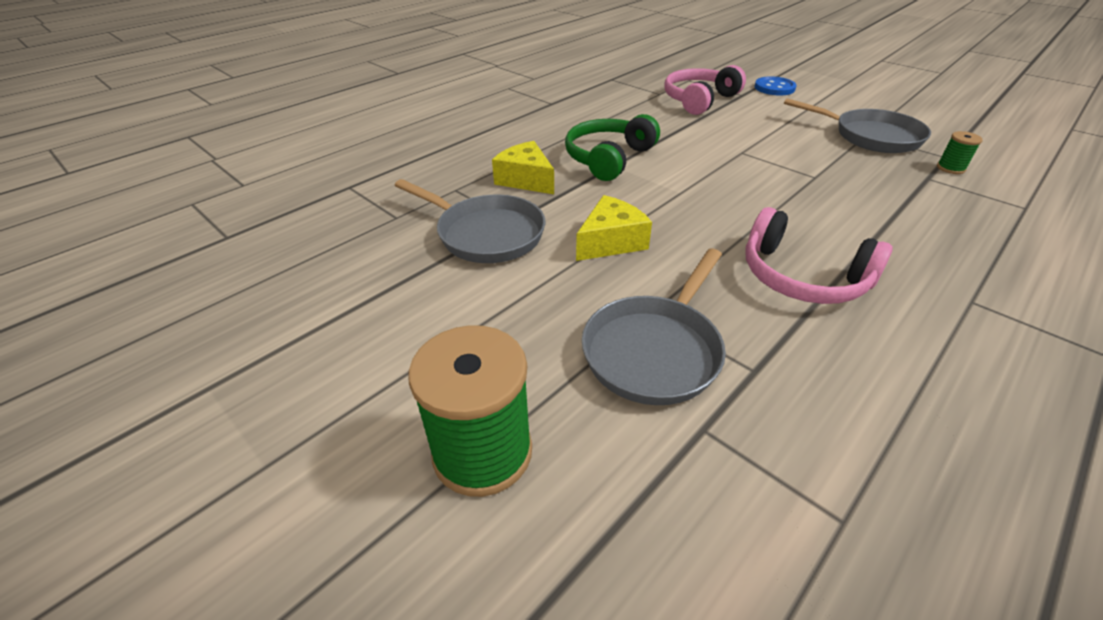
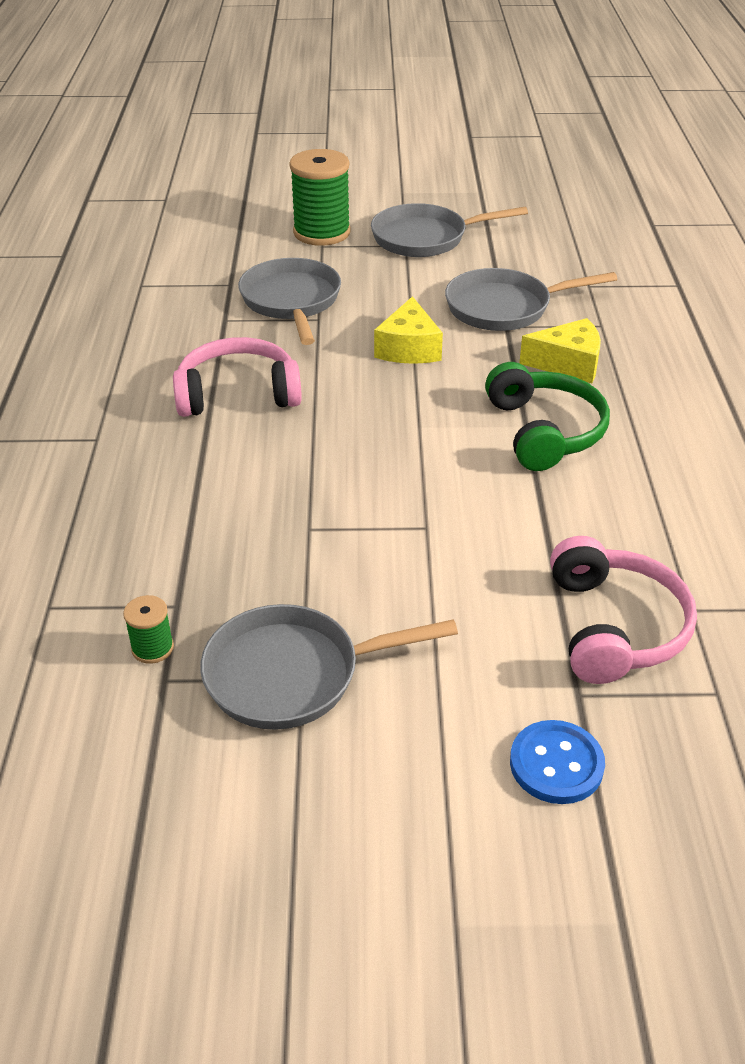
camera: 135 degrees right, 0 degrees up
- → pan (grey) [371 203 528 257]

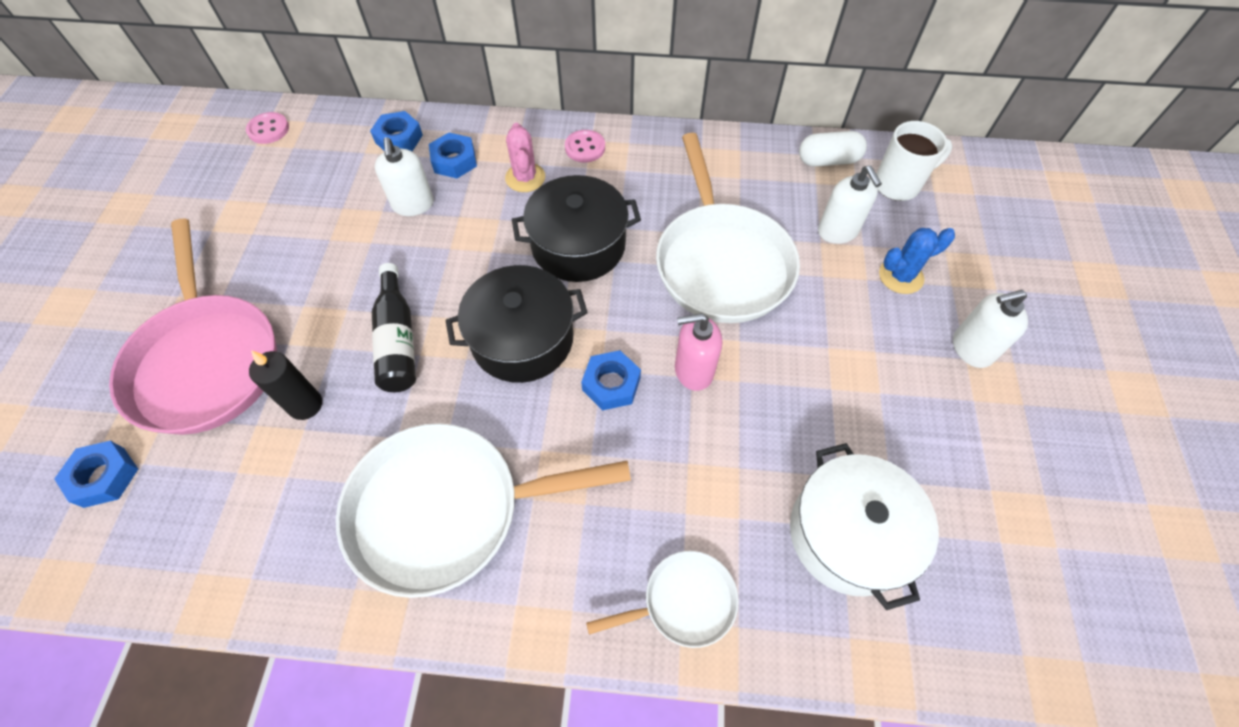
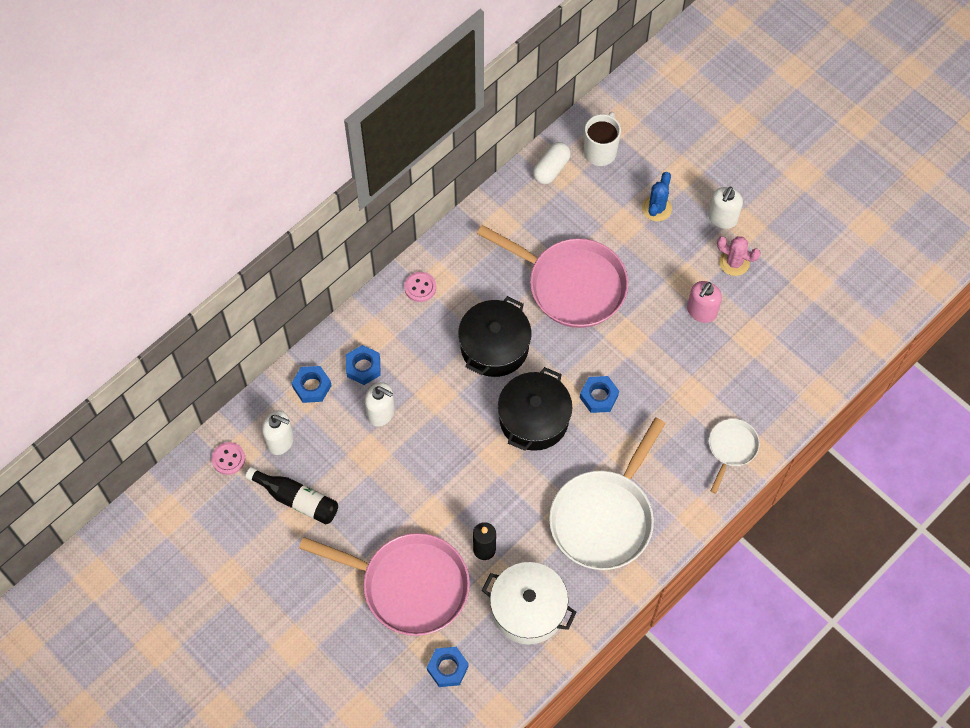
camera: 50 degrees left, 5 degrees up
bottle (black) [372 263 416 392] → bottle (black) [246 467 338 525], moved
soap dispenser (white) [818 166 882 244] → soap dispenser (white) [262 410 294 455], moved
pan (white) [656 133 800 323] → pan (pink) [477 225 628 328]
pot (white) [790 443 939 610] → pot (white) [482 562 576 645], moved
soap dispenser (pink) [675 313 722 391] → soap dispenser (pink) [687 281 722 323], moved
cactus (pink) [505 123 545 192] → cactus (pink) [717 236 761 276], moved

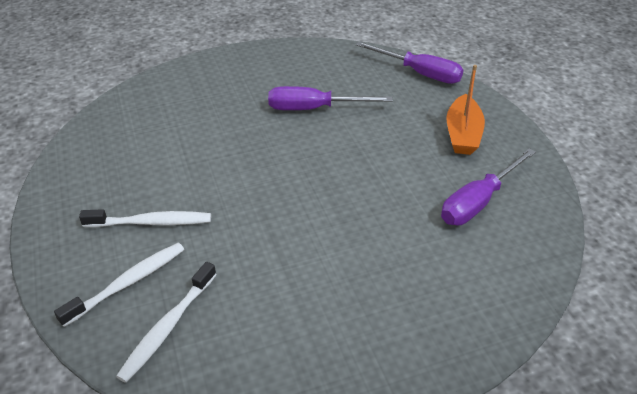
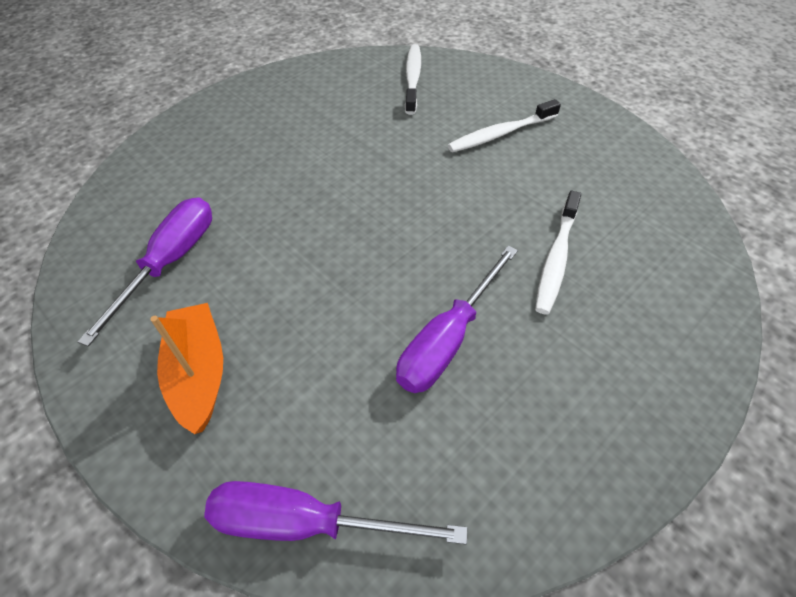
camera: 155 degrees right, 10 degrees up
screwdriver (purple) [268 86 393 110] → screwdriver (purple) [396 245 518 393], 150 degrees clockwise
toothbrush (white) [54 243 184 327] → toothbrush (white) [535 191 581 315], moved

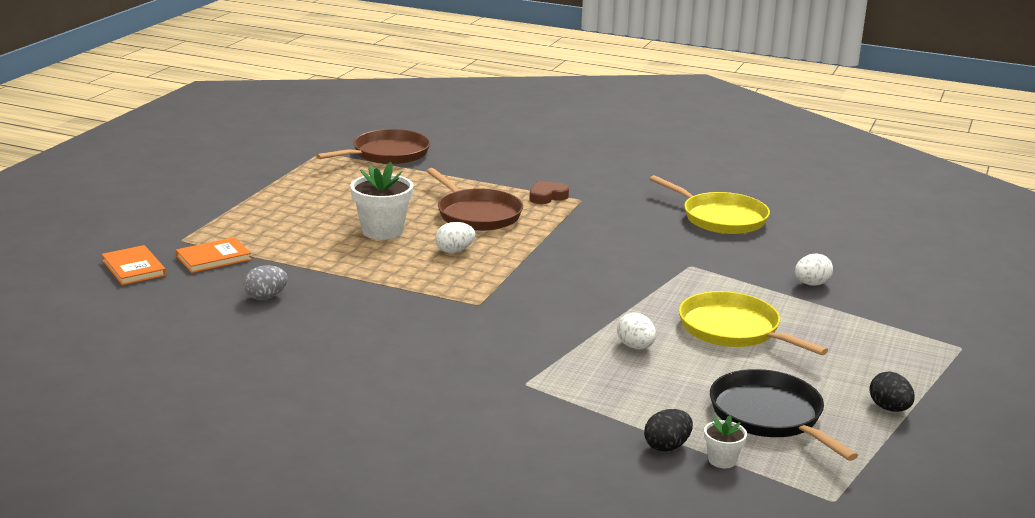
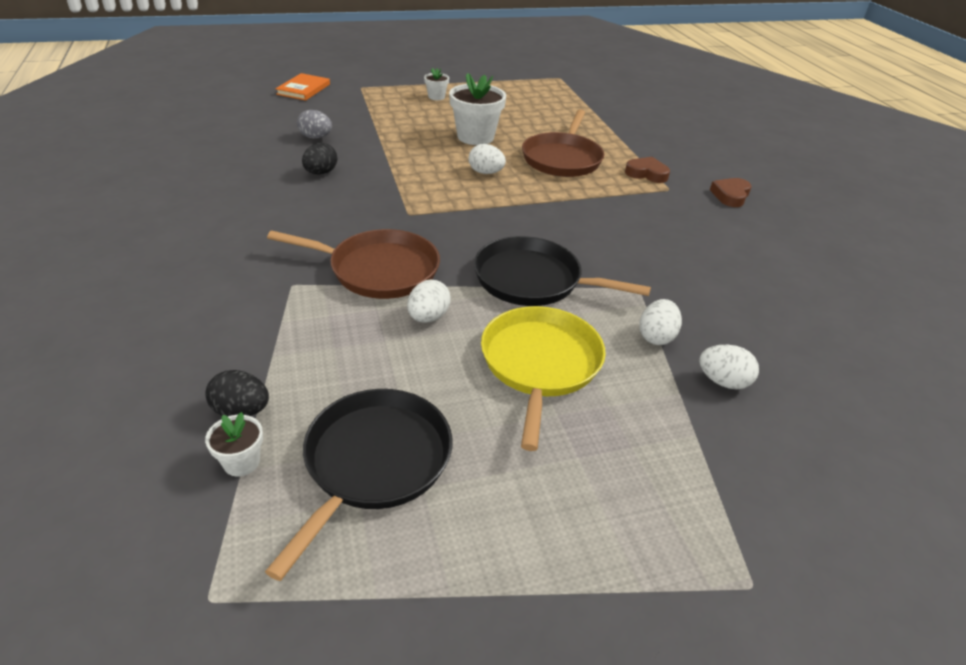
camera: 50 degrees right, 15 degrees up
pan (brown) [316 129 430 164] → pan (brown) [267 229 440 299], moved
egg (black) [869 371 915 412] → egg (black) [302 143 337 175], moved
- → flower pot (white) [424 68 449 100]
- → pan (black) [474 236 651 306]
- → egg (white) [639 299 682 345]
- → heart (brown) [710 178 751 207]
book (orange) [176 237 251 273] → -
pan (yellow) [650 175 770 234] → -

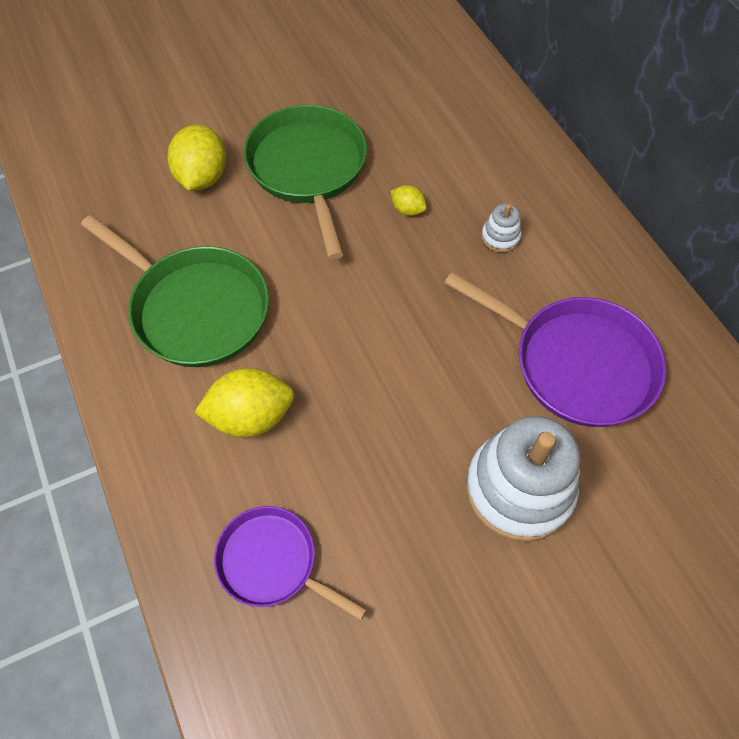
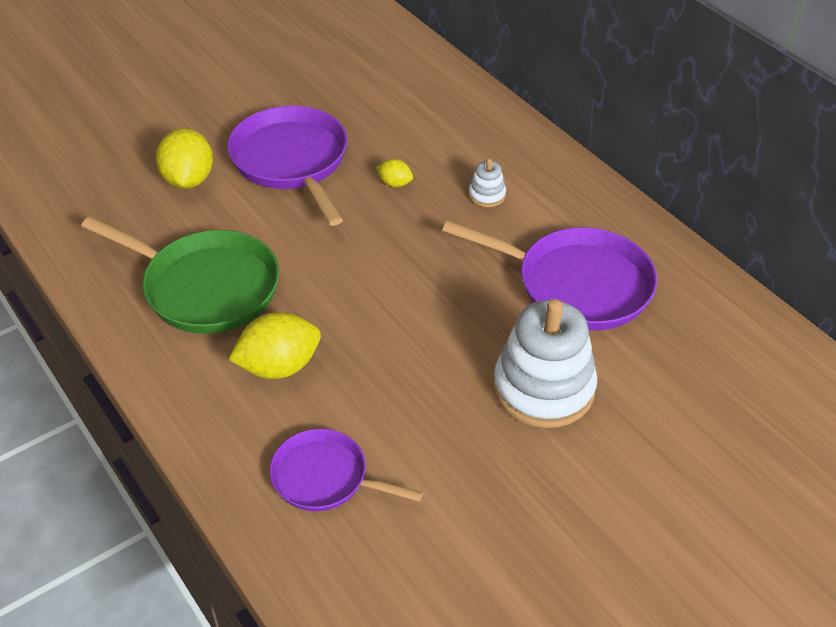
camera: 10 degrees left, 15 degrees down
pan (green) [244 105 367 259] → pan (purple) [227 106 348 226]

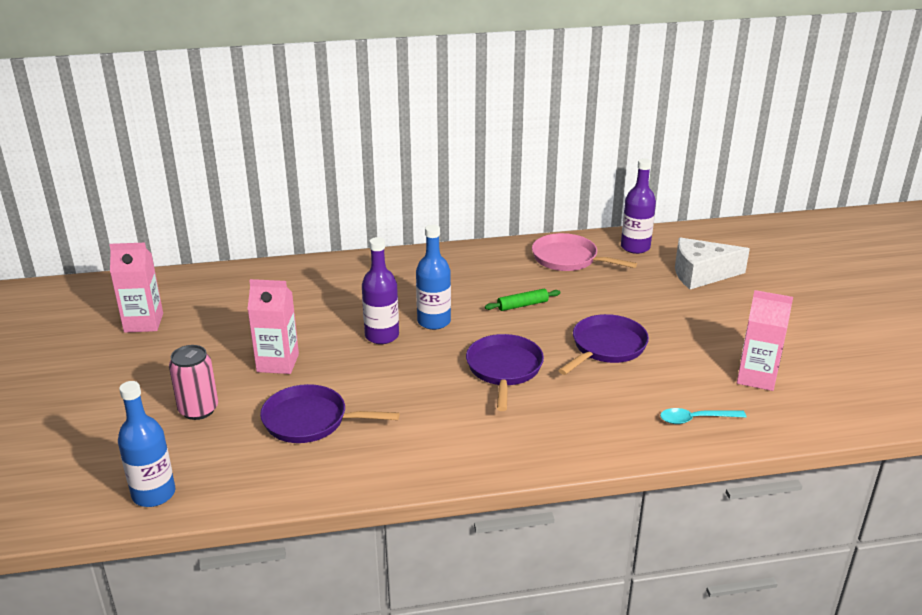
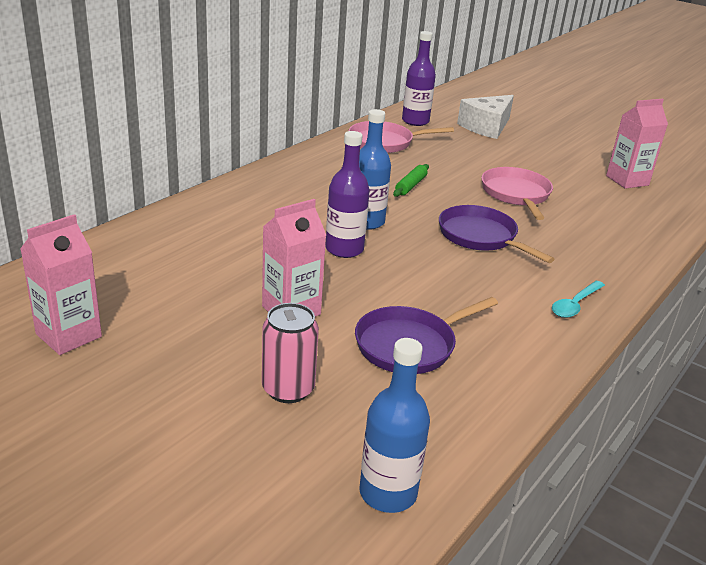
camera: 45 degrees left, 0 degrees up
pan (purple) [558 314 649 375] → pan (pink) [481 167 553 220]
spoon (turquoise) [660 408 746 424] → spoon (turquoise) [552 281 605 318], moved

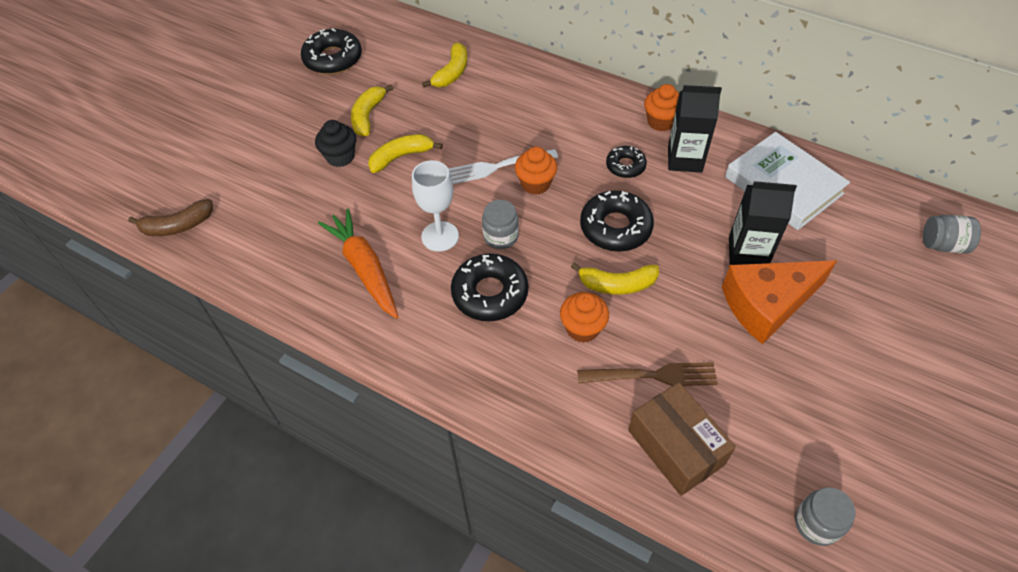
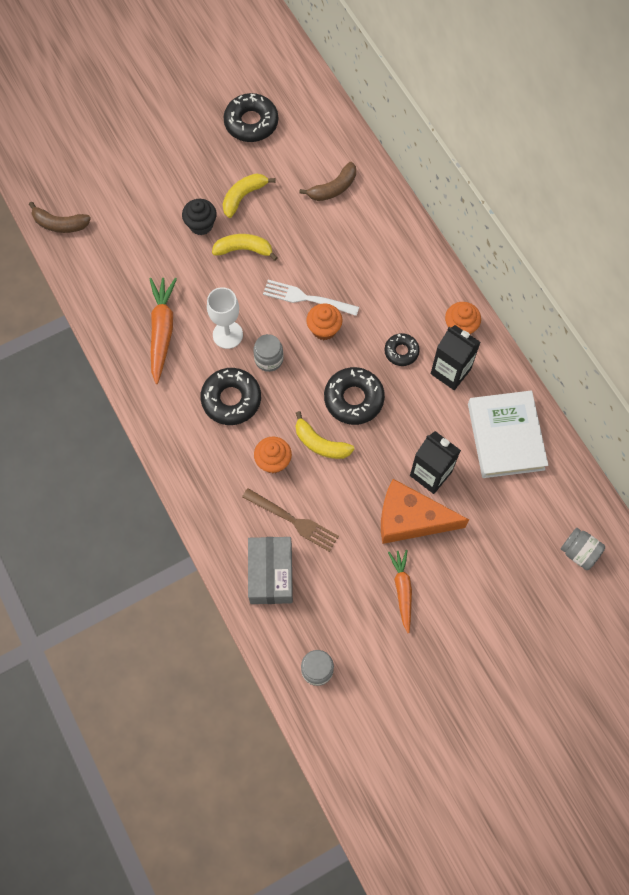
camera: 30 degrees right, 15 degrees up
box (brown) [628 382 736 496] → box (grey) [248 537 293 604]
banana (yellow) [422 43 467 87] → banana (brown) [299 162 356 201]
- → carrot (orange) [388 550 412 633]

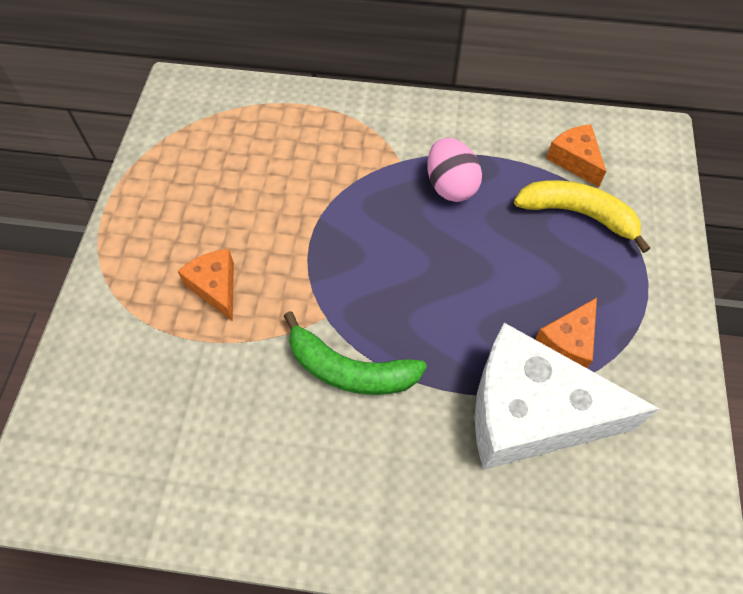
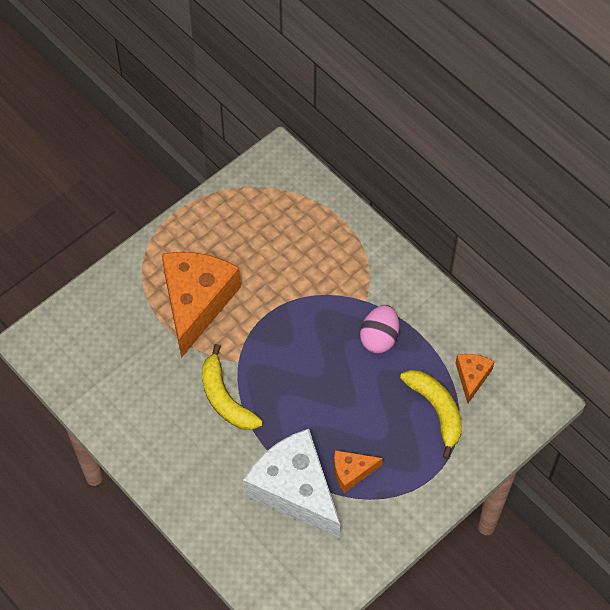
camera: 40 degrees right, 0 degrees up
cheese (orange) [178 249 234 321] → cheese (orange) [161 252 241 358], x2.16
banana (green) [284 311 427 395] → banana (yellow) [202 344 263 430]

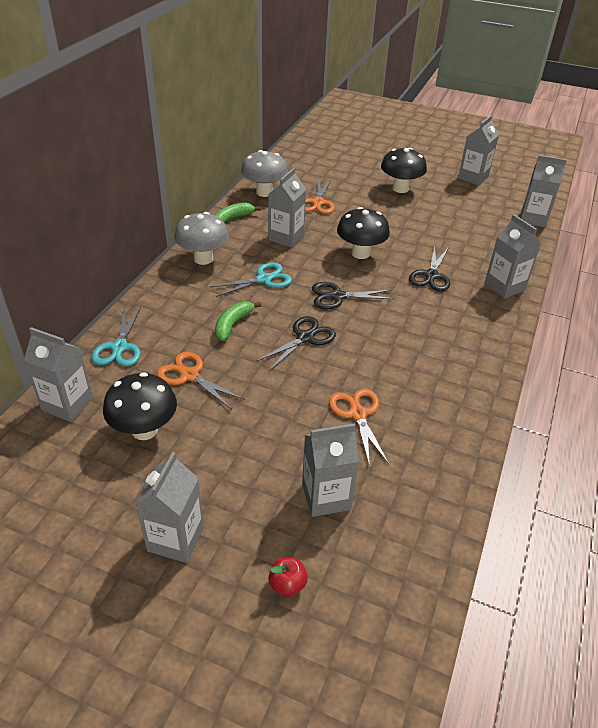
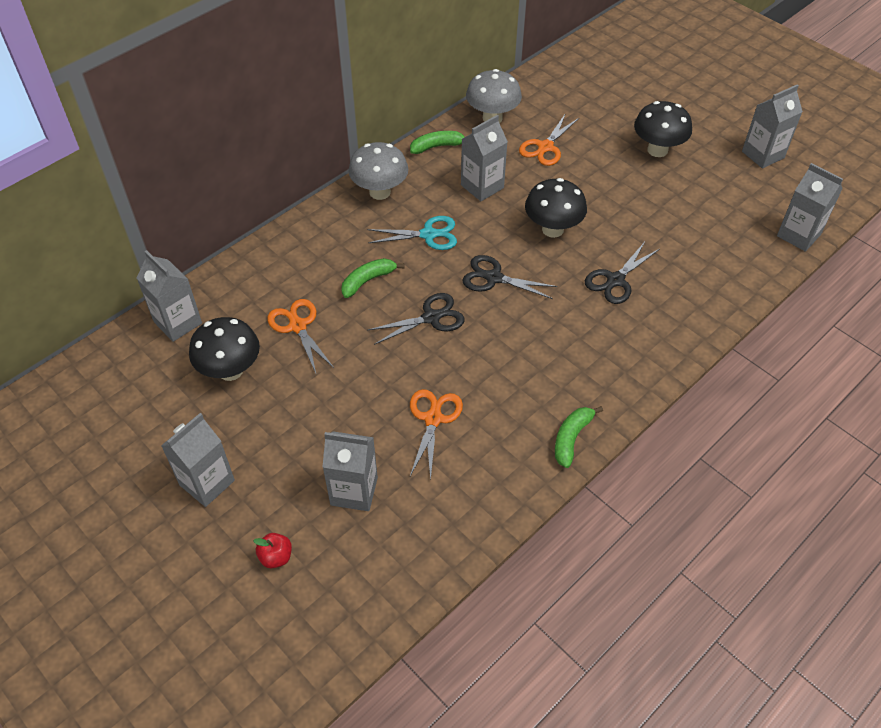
camera: 25 degrees right, 10 degrees up
- → banana (green) [555 406 603 468]
scissors (turquoise) [92 307 141 366] → -
carton (grey) [484 214 541 299] → -

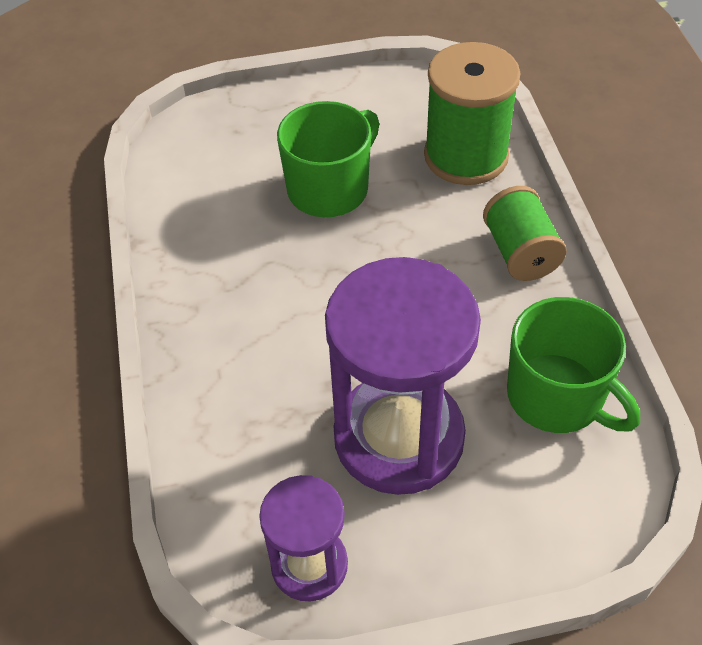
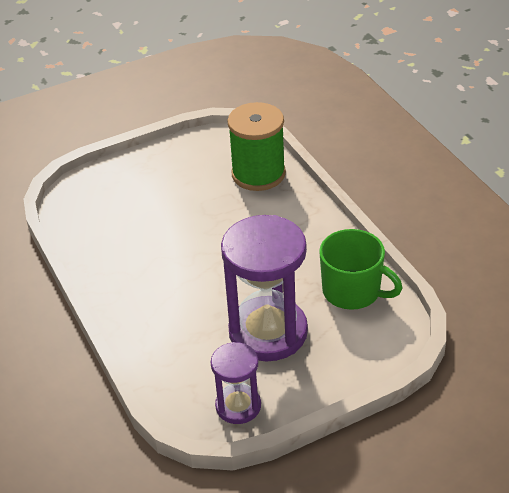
camera: 15 degrees left, 10 degrees down
mug (green) [277 101 379 217] → -
spool (green) [483 186 567 281] → -

